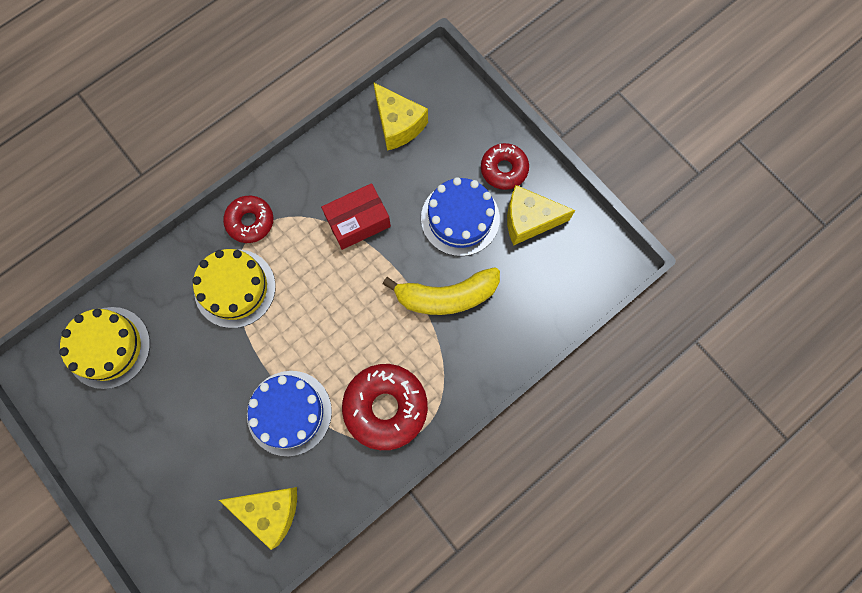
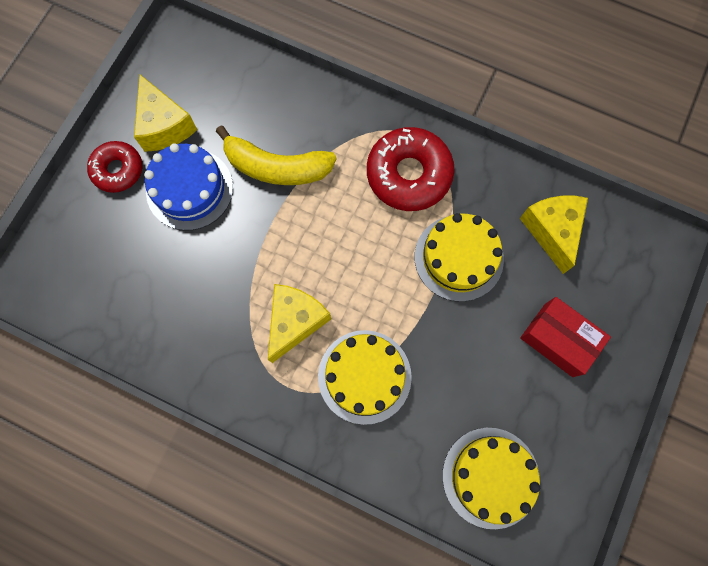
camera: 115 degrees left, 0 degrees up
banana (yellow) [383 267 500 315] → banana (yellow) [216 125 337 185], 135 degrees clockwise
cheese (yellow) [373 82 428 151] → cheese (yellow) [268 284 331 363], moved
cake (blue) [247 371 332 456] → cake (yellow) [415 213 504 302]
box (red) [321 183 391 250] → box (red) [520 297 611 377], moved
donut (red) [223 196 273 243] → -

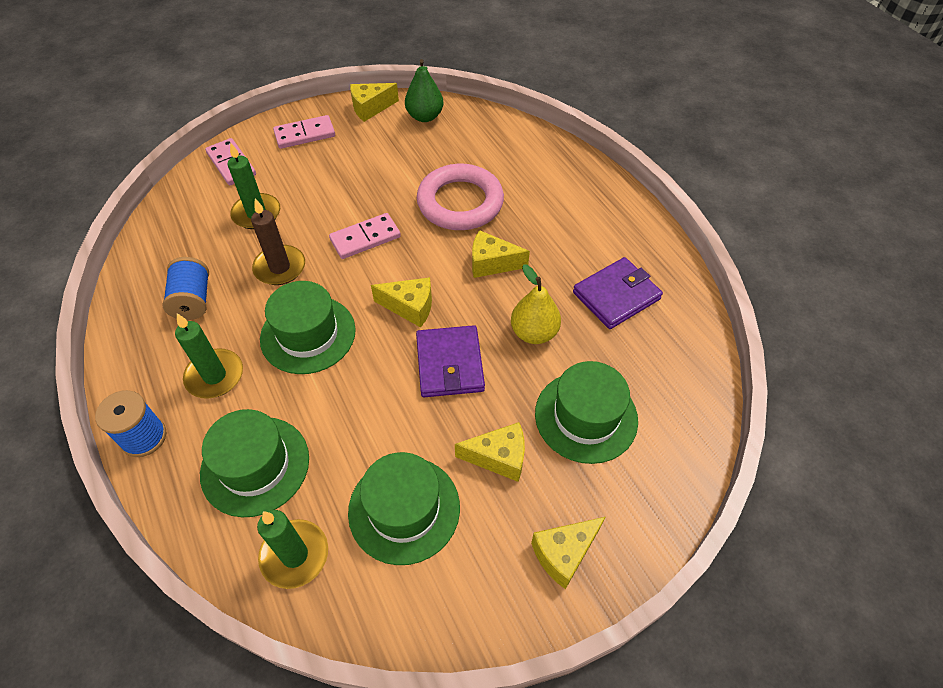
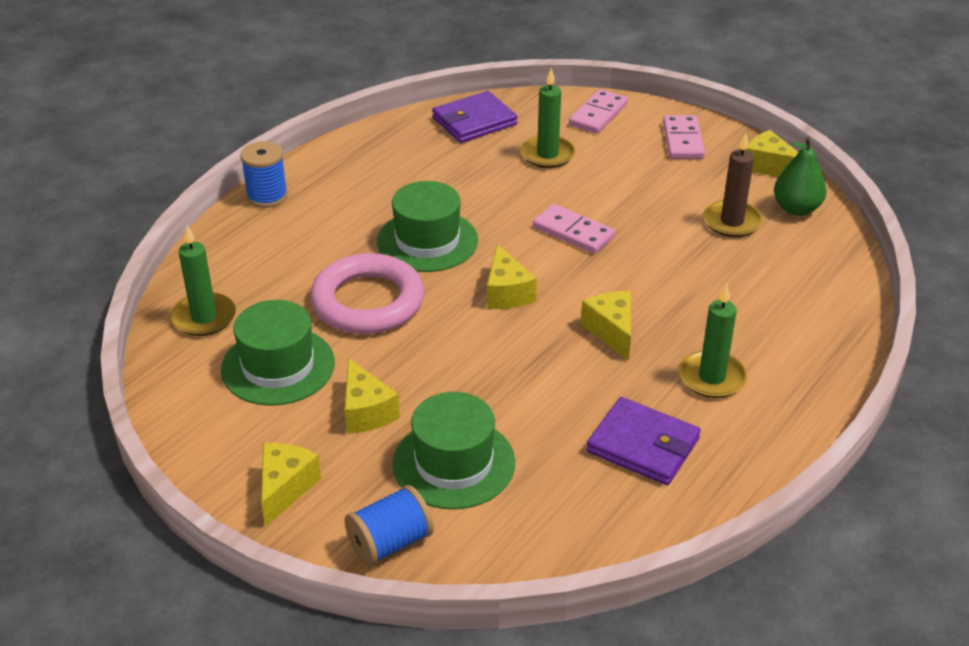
camera: 65 degrees right, 15 degrees down
cheese (yellow) [531 517 605 589] → cheese (yellow) [261 443 321 527], 75 degrees clockwise
ring (pink) [417 164 504 230] → ring (pink) [310 253 424 334], moved
spool (blue) [162 257 209 320] → spool (blue) [345 485 434 566], moved
wallet (purple) [416 325 485 397] → wallet (purple) [432 91 518 143], moved
domino (pink) [273 115 335 149] → domino (pink) [663 115 705 159], 45 degrees clockwise
candle (green) [175 314 243 399] → candle (green) [679 284 747 398], moved
candle (brown) [251 199 305 285] → candle (brown) [703 133 763 237], moved
hat (green) [200 409 309 517] → -
pear (yellow) [511 264 561 344] → -

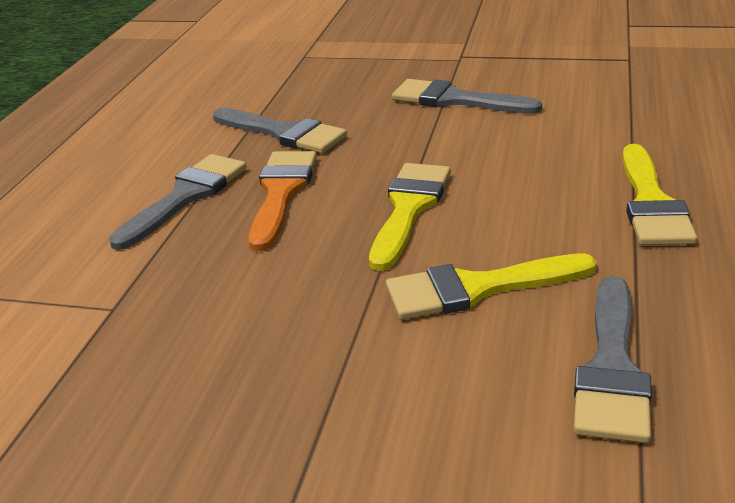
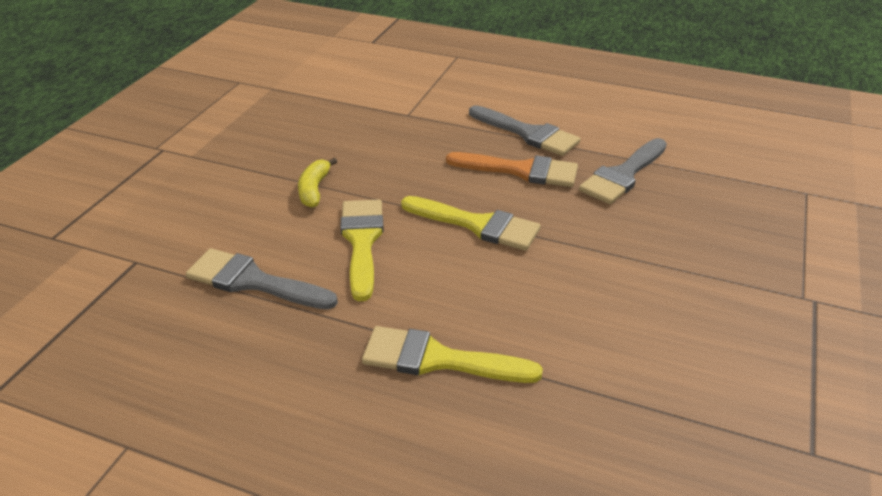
camera: 95 degrees right, 5 degrees up
- → banana (yellow) [298 158 337 208]
brush (grey) [392 79 542 114] → -

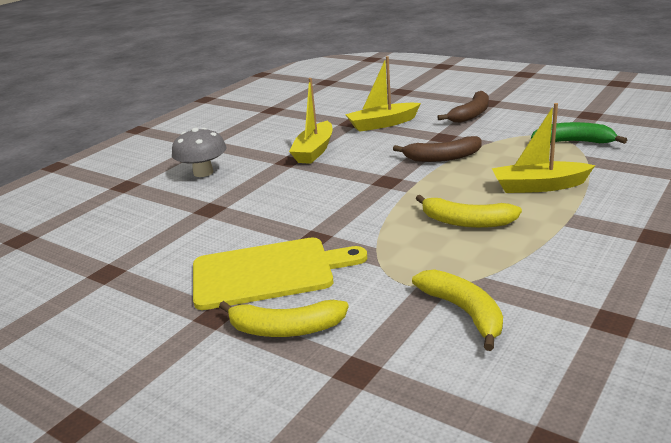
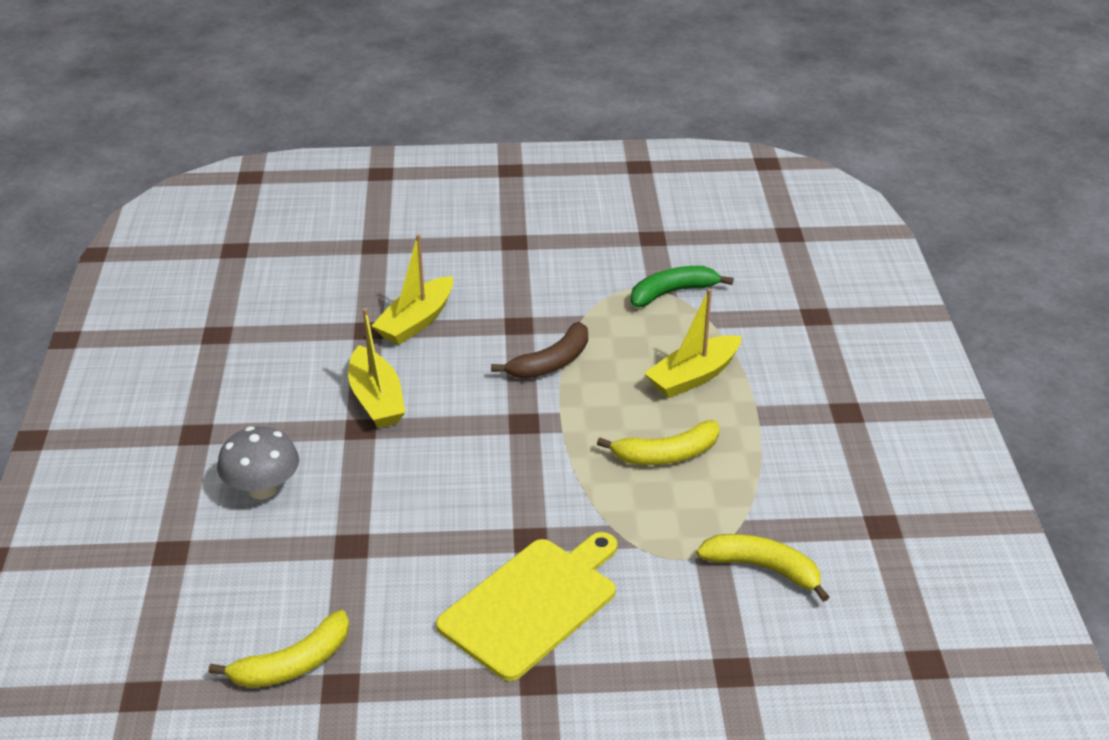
camera: 40 degrees left, 10 degrees up
banana (yellow) [219 300 349 337] → banana (yellow) [209 610 349 688], moved
banana (brown) [438 91 489 123] → -

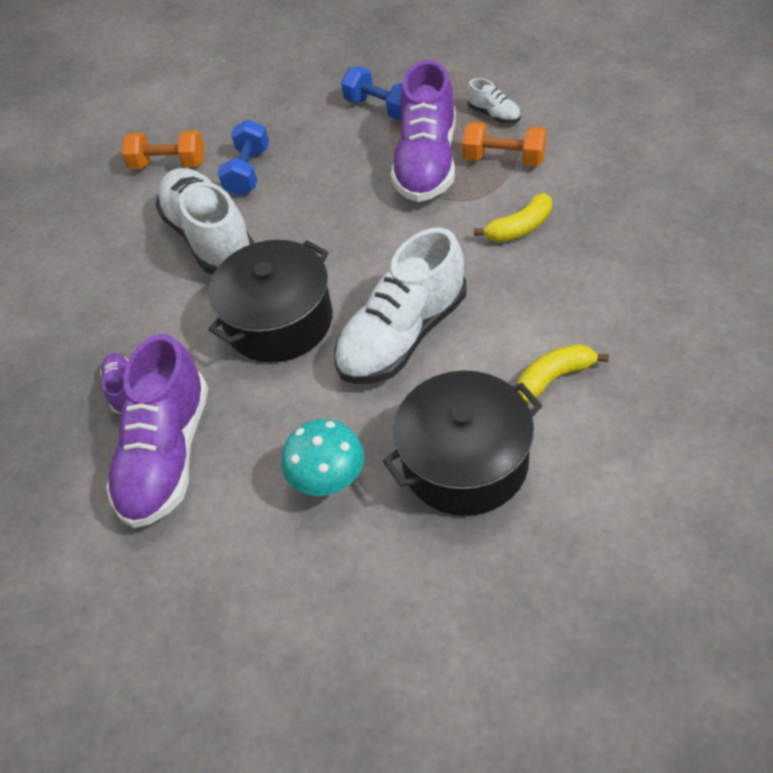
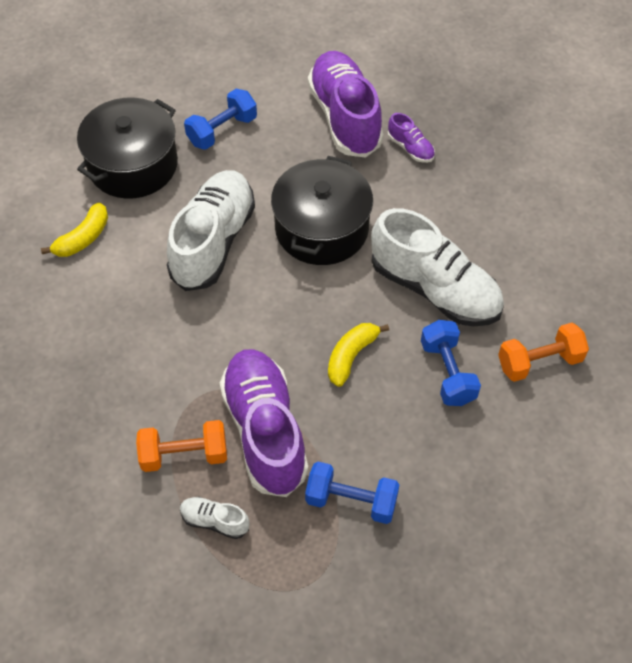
camera: 150 degrees right, 5 degrees up
mushroom (turquoise) [281 419 364 496] → dumbbell (blue) [184 89 257 150]
banana (yellow) [474 193 552 242] → banana (yellow) [328 323 389 387], moved

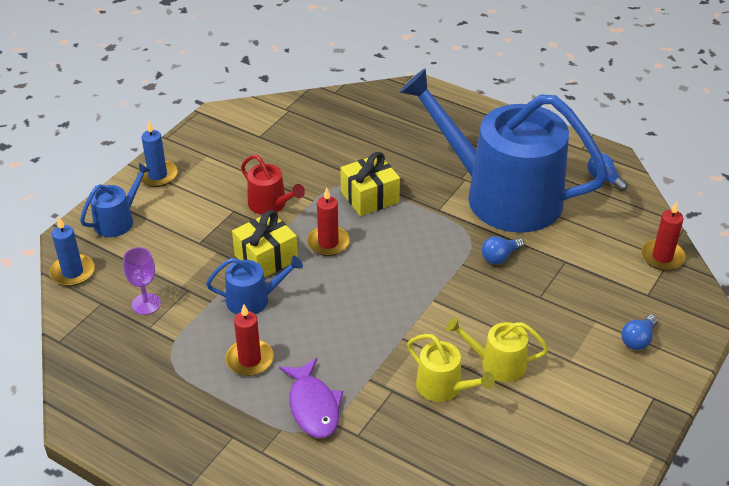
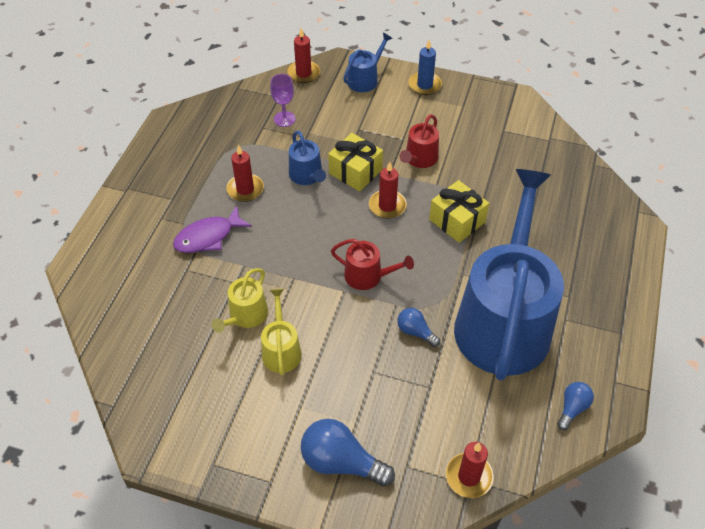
camera: 75 degrees right, 10 degrees up
candle (blue) [49 217 95 286] → candle (red) [287 28 320 83]
light bulb (blue) [621 315 658 350] → light bulb (blue) [301 419 395 487], x1.79
- → watering can (red) [331 239 414 290]
watering can (blue) [80 163 151 237] → watering can (blue) [343 33 393 92], 75 degrees counterclockwise

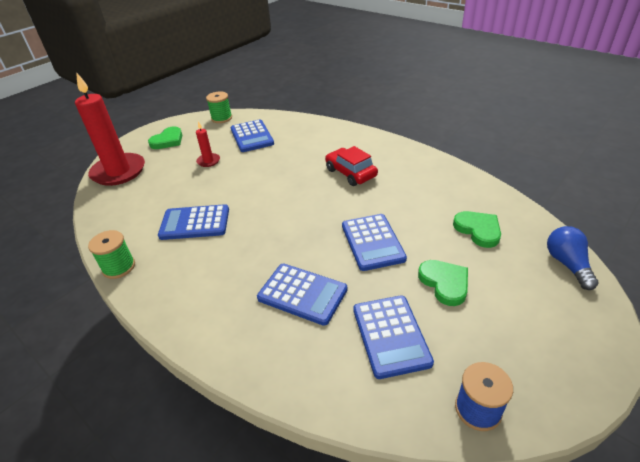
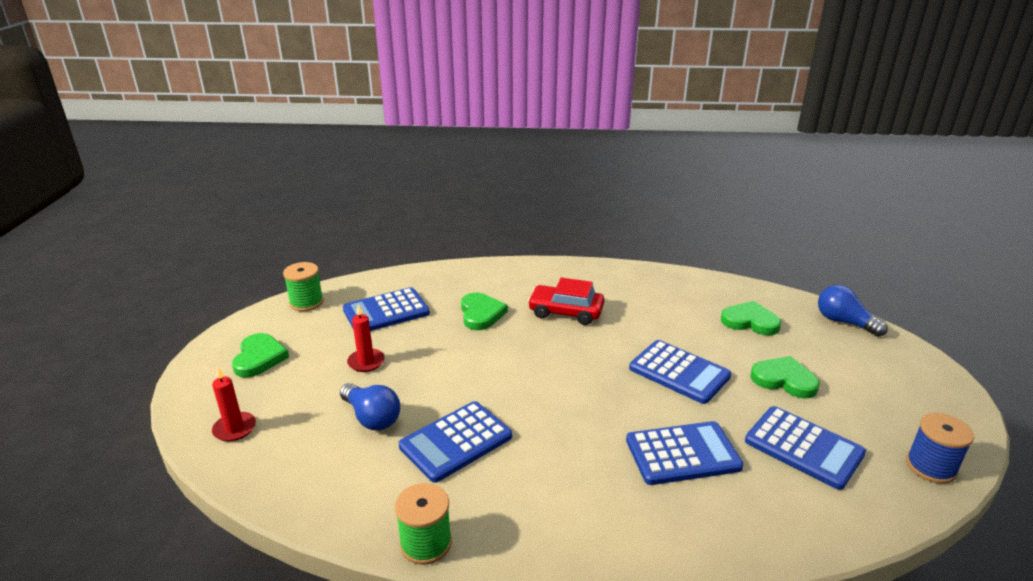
camera: 40 degrees left, 10 degrees down
candle (red) [75 72 145 186] → candle (red) [212 366 256 442], x0.44
- → light bulb (blue) [340 383 400 430]
calculator (blue) [231 119 274 152] → calculator (blue) [343 287 430 331], 120 degrees clockwise
- → heart (green) [461 292 508 330]

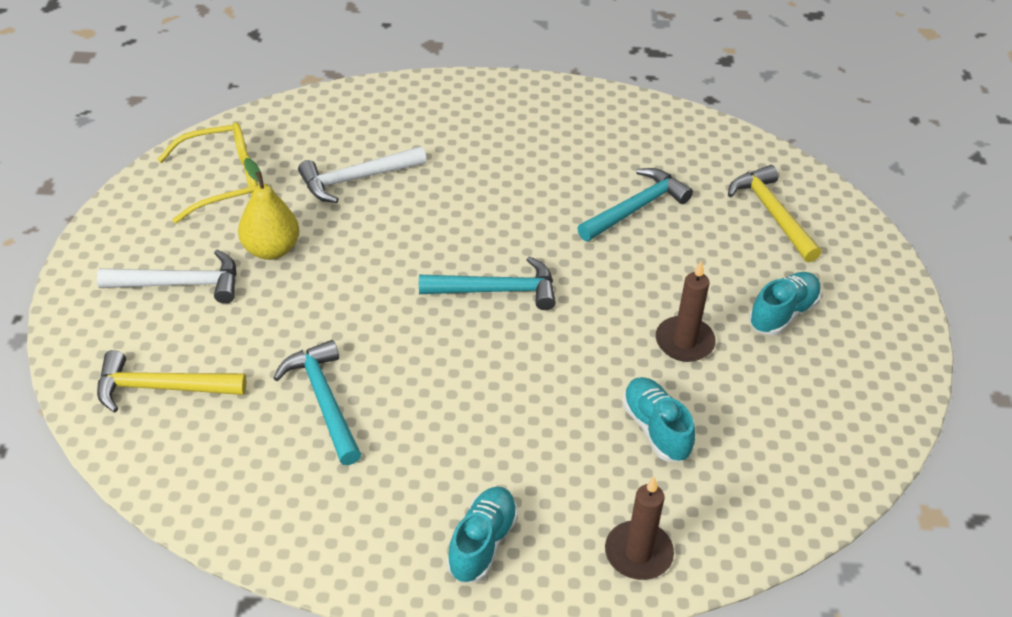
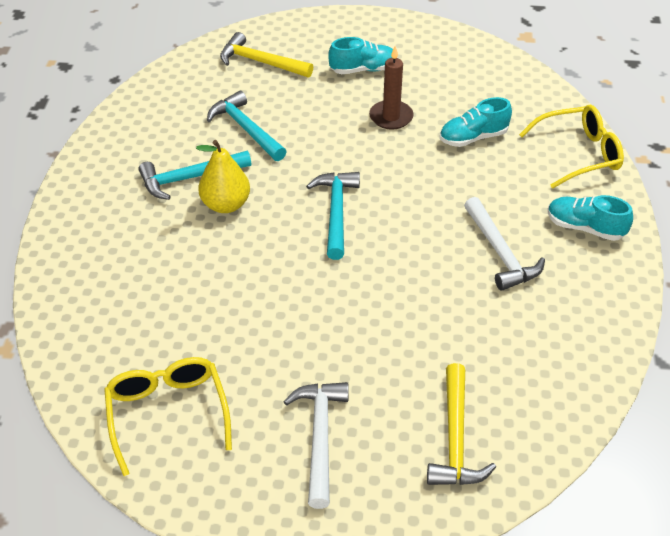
camera: 85 degrees left, 0 degrees up
hammer (turquoise) [273 340 361 465] → hammer (turquoise) [138 151 251 200], moved
pear (yellow) [238 158 299 260] → pear (yellow) [196 140 250 213], moved
hammer (yellow) [728 165 822 262] → hammer (yellow) [220 32 313 77], 45 degrees clockwise
shoe (turquoise) [749 272 822 336] → shoe (turquoise) [328 37 393 74], 120 degrees clockwise
hammer (white) [298 146 427 203] → hammer (white) [464 197 545 291], moved
candle (brown) [605 477 674 580] → glasses (yellow) [519 105 624 188]

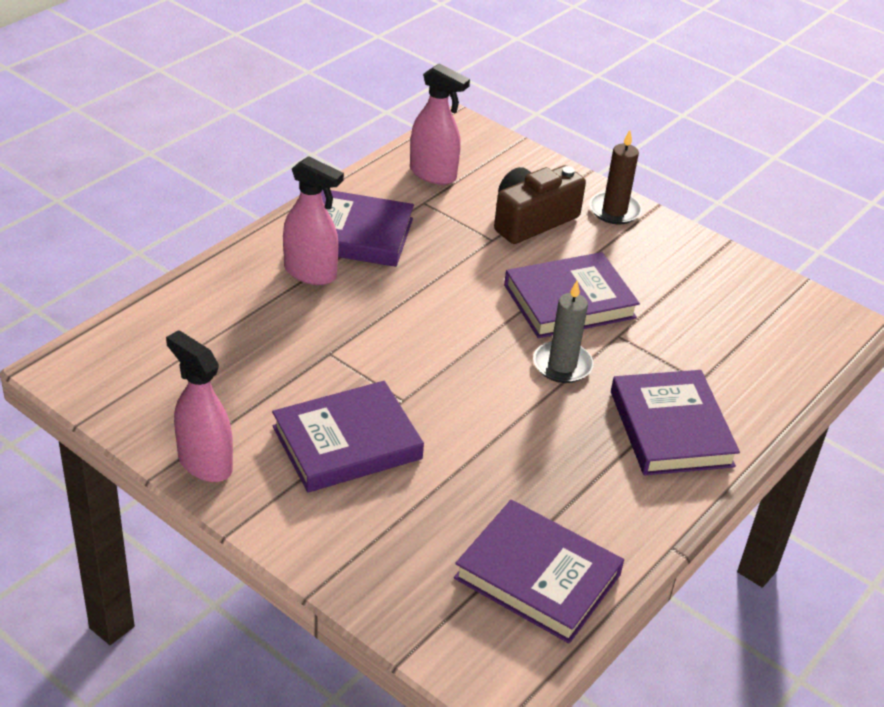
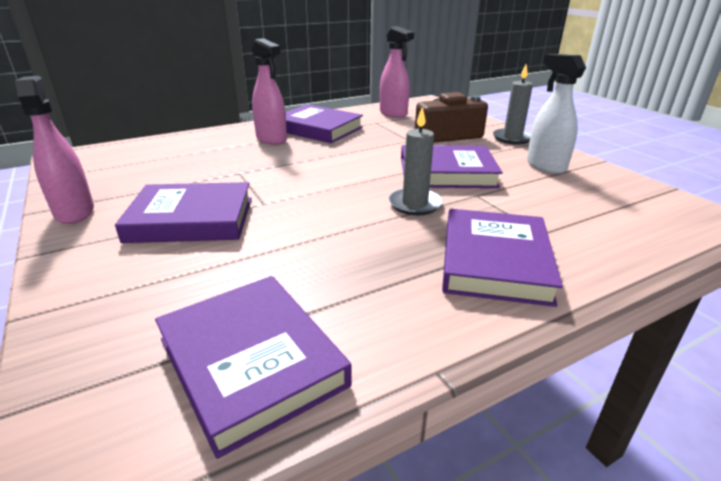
camera: 25 degrees right, 10 degrees down
candle (brown) [589 130 642 224] → candle (grey) [493 64 533 145]
- → spray bottle (white) [527 54 586 174]

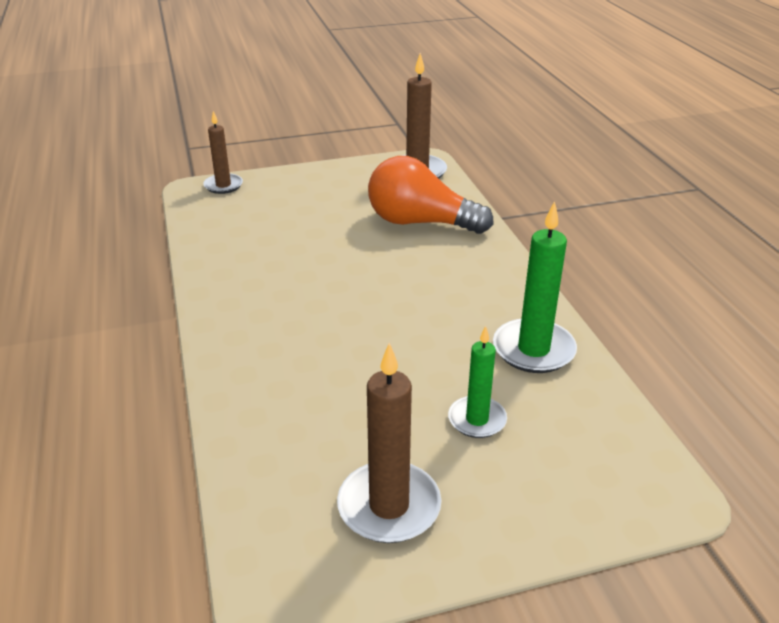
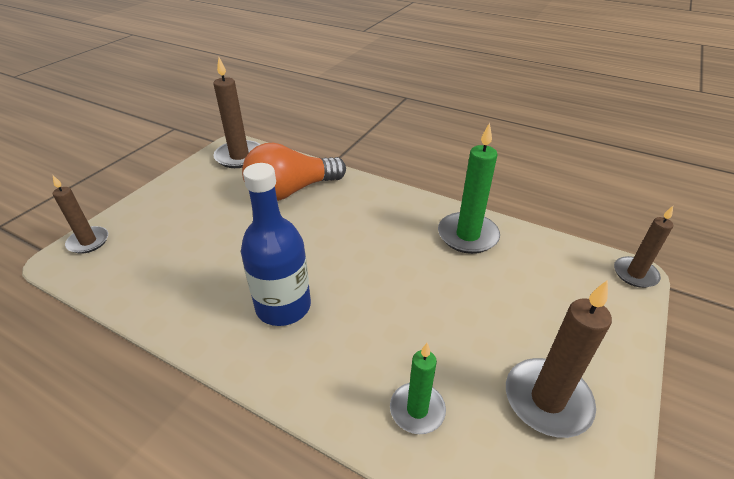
camera: 45 degrees left, 5 degrees up
- → bottle (blue) [241 163 311 326]
candle (green) [448 326 507 438] → candle (green) [390 343 446 434], moved
- → candle (brown) [614 206 673 288]

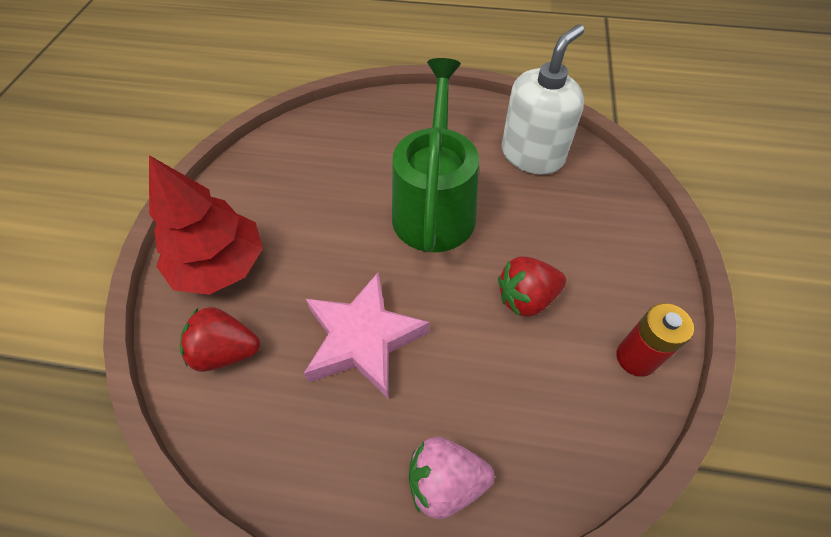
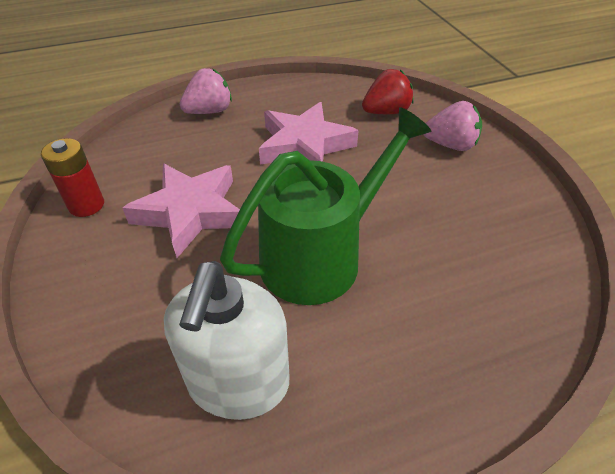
camera: 150 degrees right, 10 degrees down
strawberry (red) [498 256 566 317] → star (pink) [123 164 240 258]
watering can (green) [392 58 479 252] → watering can (green) [220 107 431 305], 105 degrees counterclockwise
tree (red) [149 155 263 295] → strawberry (pink) [423 101 482 151]

